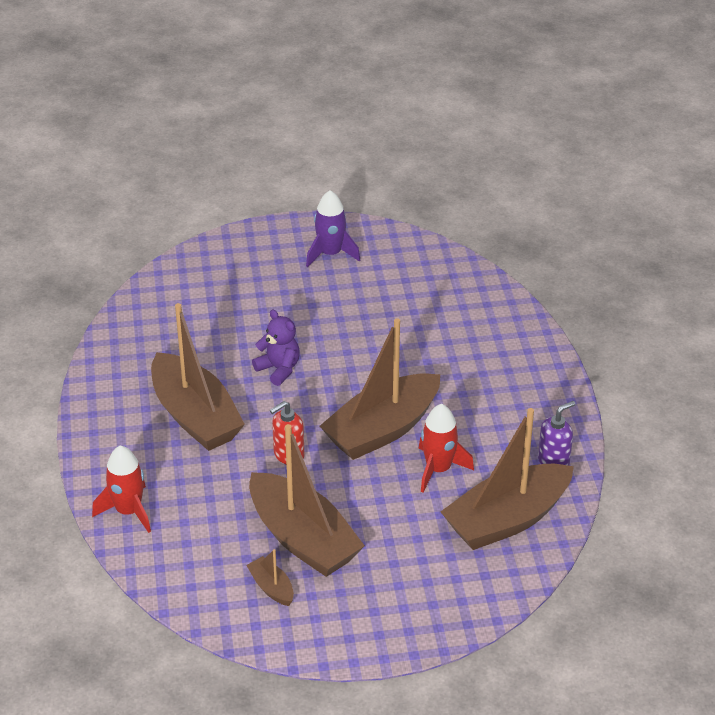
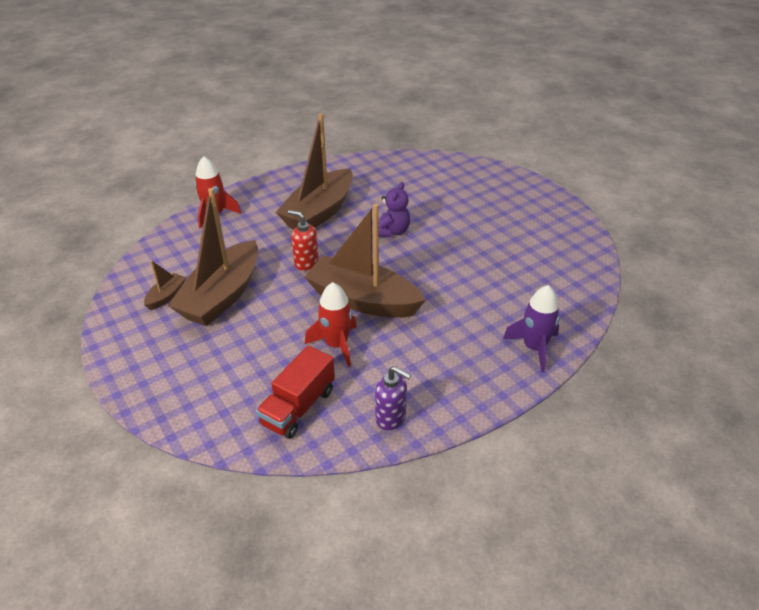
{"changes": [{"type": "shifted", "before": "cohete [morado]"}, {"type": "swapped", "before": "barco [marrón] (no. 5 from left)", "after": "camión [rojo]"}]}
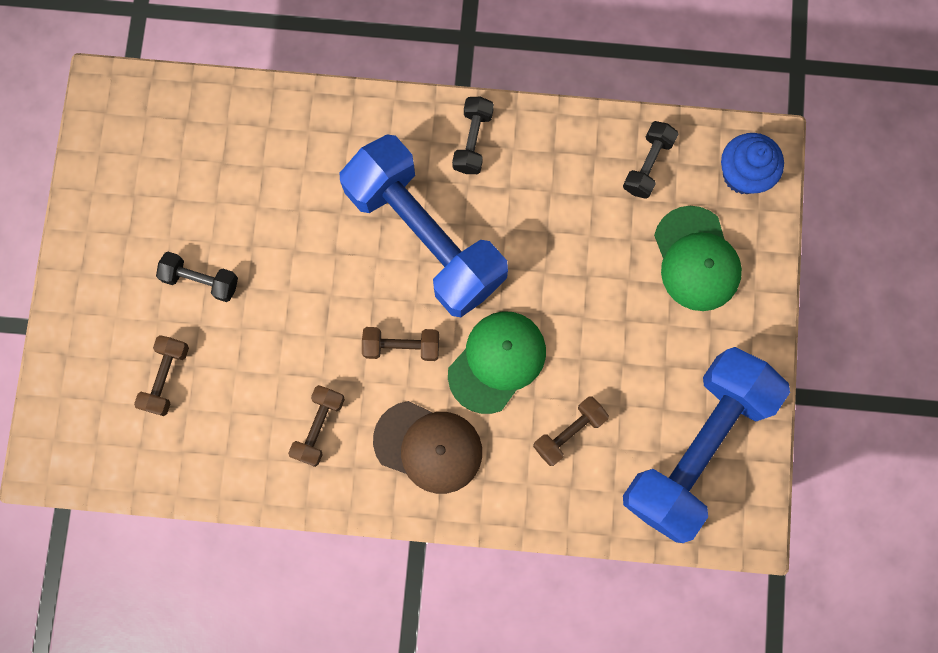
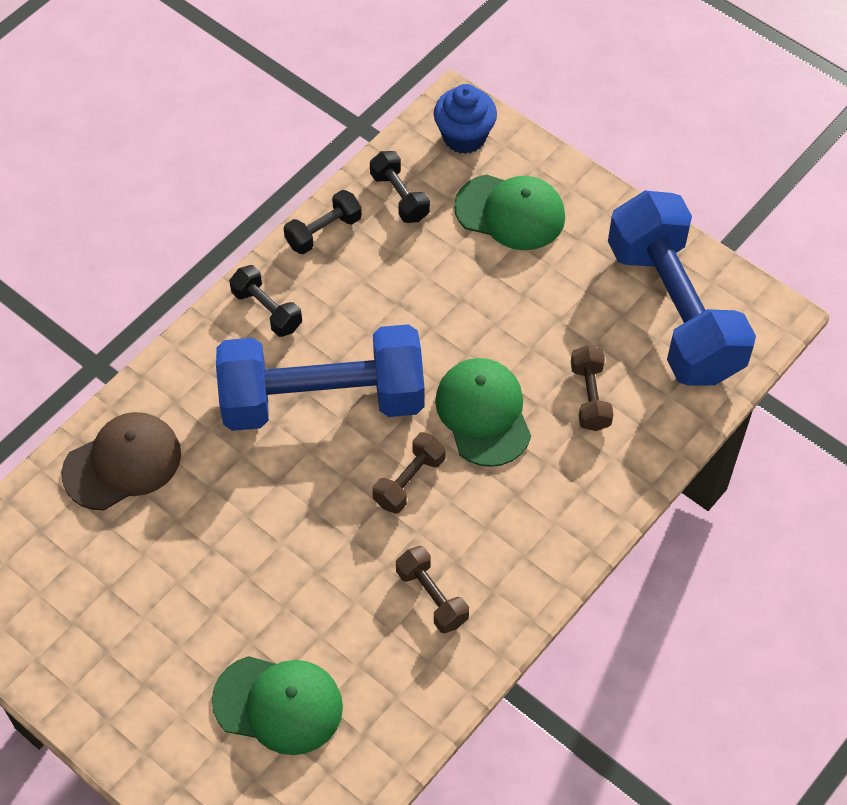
{"changes": [{"type": "shifted", "before": "mancuerna [negro] (no. 1 from left in the first image)", "after": "mancuerna [negro] (no. 2 from left)"}, {"type": "swapped", "before": "mancuerna [marrón] (no. 1 from left)", "after": "gorra [verde] (no. 1 from left)"}, {"type": "shifted", "before": "gorra [marrón]"}]}
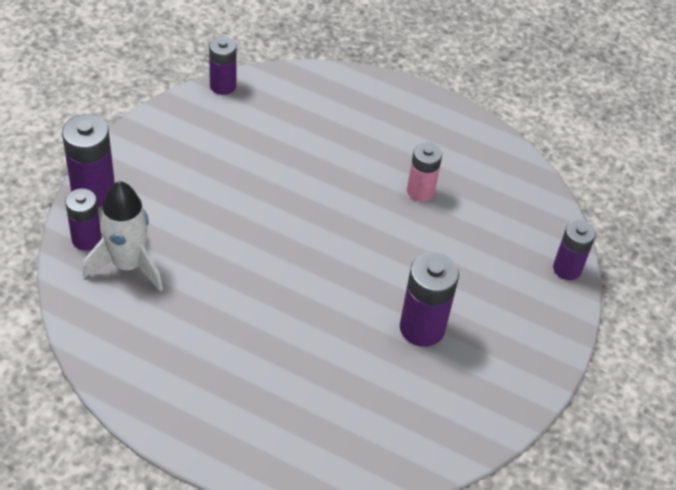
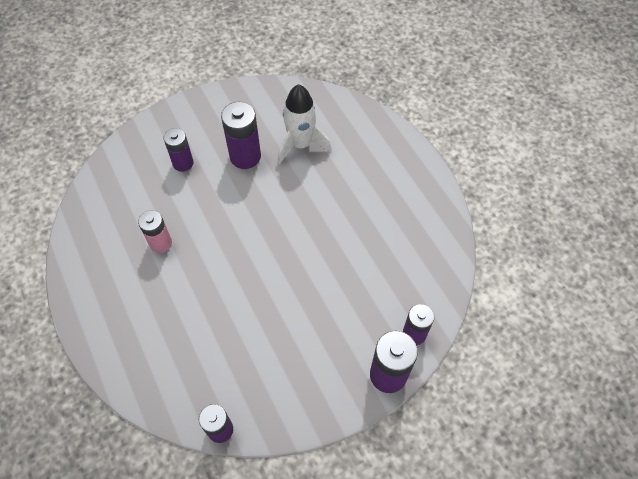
{"changes": [{"type": "shifted", "before": "cohete [blanco]"}, {"type": "shifted", "before": "pila [morado] (no. 5 from left in the first image)", "after": "pila [morado] (no. 1 from left)"}]}
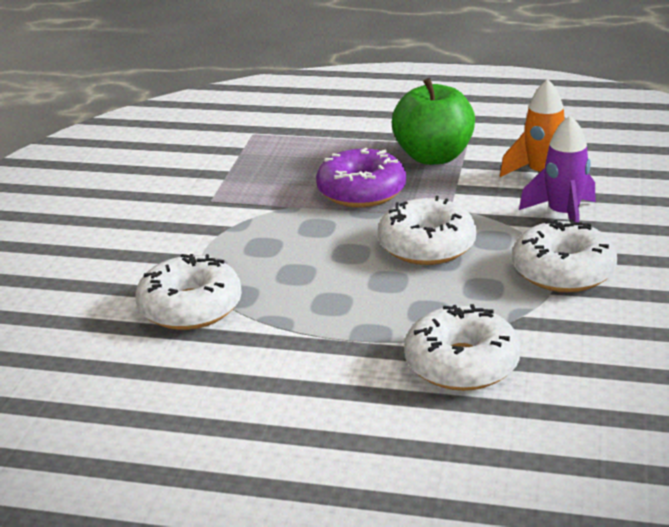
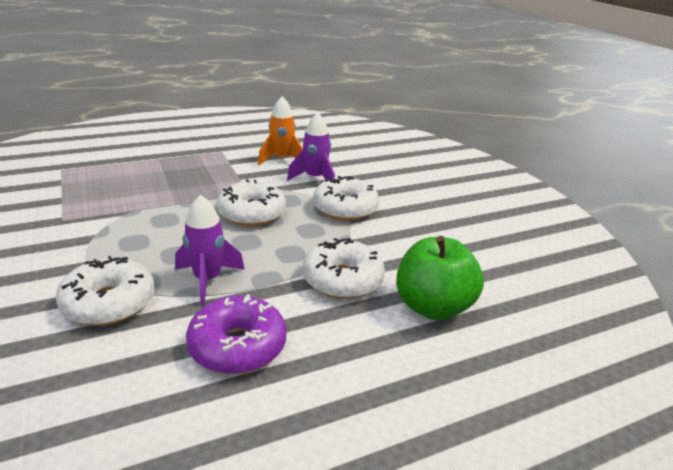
{"changes": [{"type": "shifted", "before": "manzana [verde]"}, {"type": "shifted", "before": "rosquilla [morado]"}, {"type": "new", "after": "cohete [morado] (no. 1 from left)"}]}
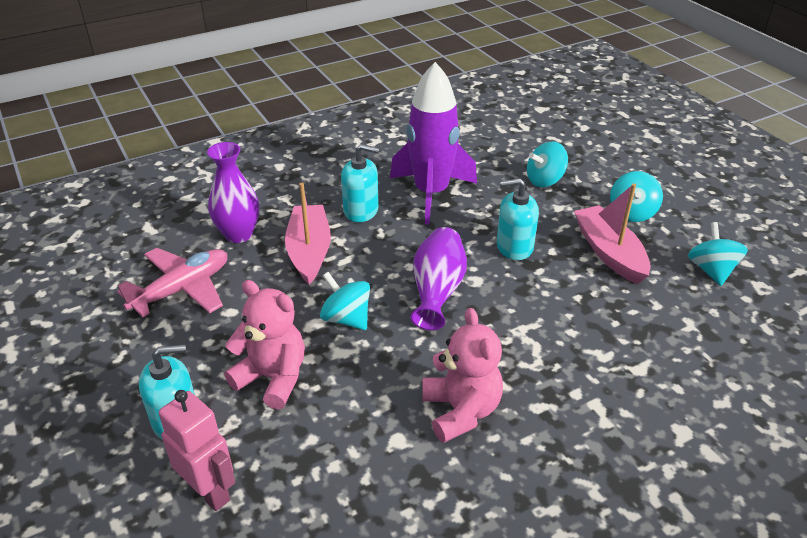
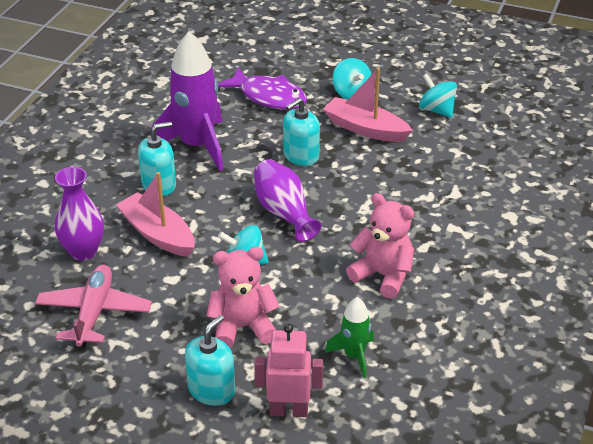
{"changes": [{"type": "swapped", "before": "peonza [turquesa] (no. 2 from left)", "after": "pez [morado]"}, {"type": "new", "after": "cohete [verde]"}]}
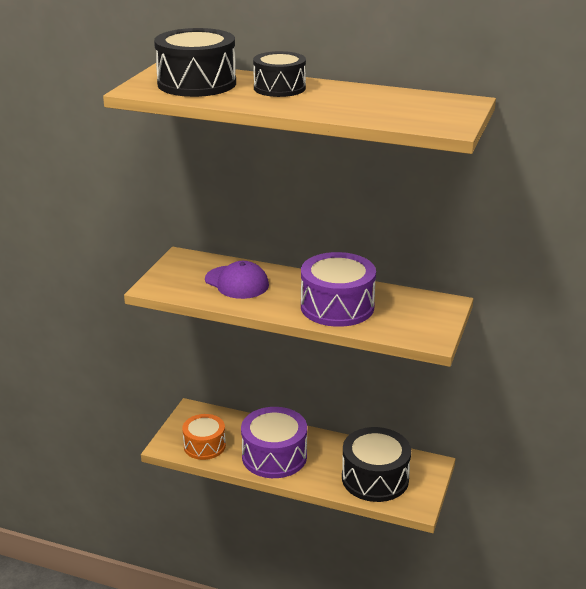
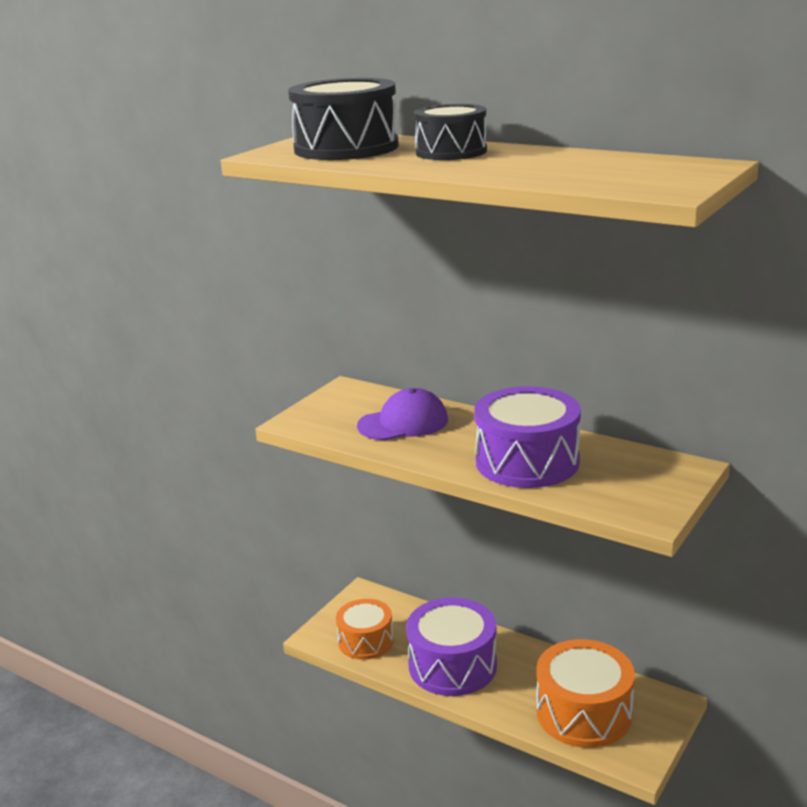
{"changes": [{"type": "rotated", "before": "gorra [morado]", "turn": -75}, {"type": "repainted", "before": "tambor [negro] (no. 3 from left)", "after": "tambor [naranja] (no. 2 from left)"}]}
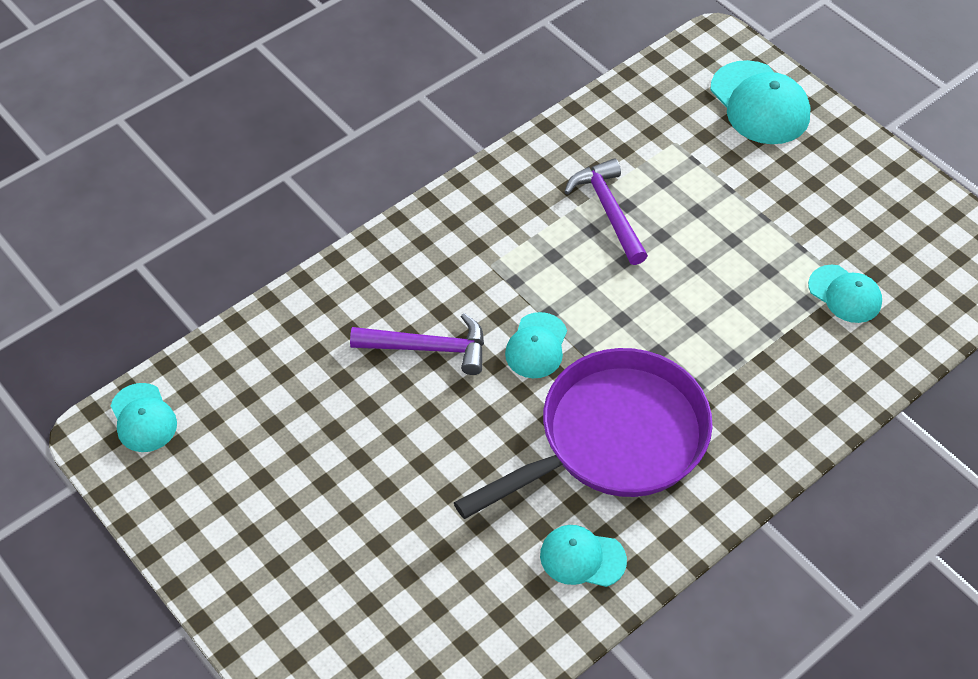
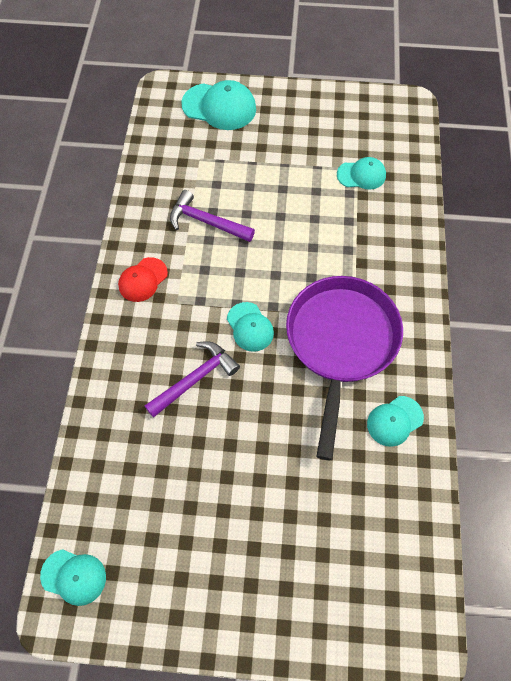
{"changes": [{"type": "new", "after": "gorra [rojo]"}]}
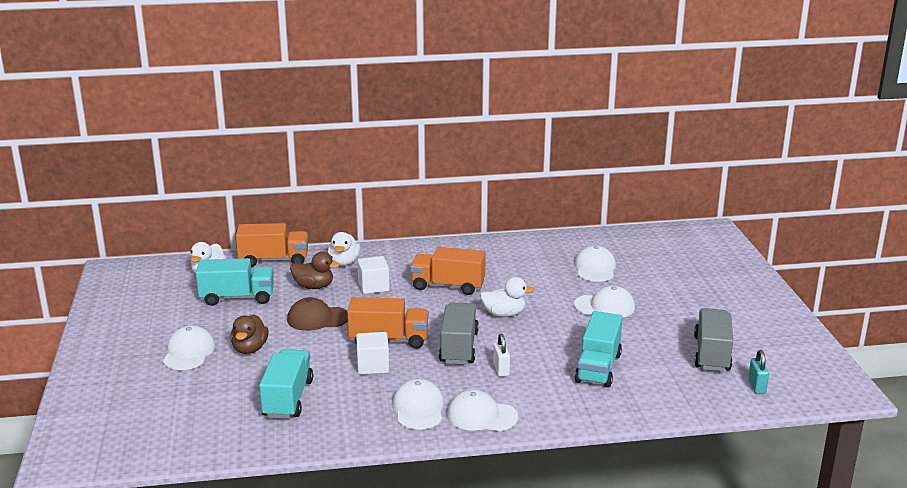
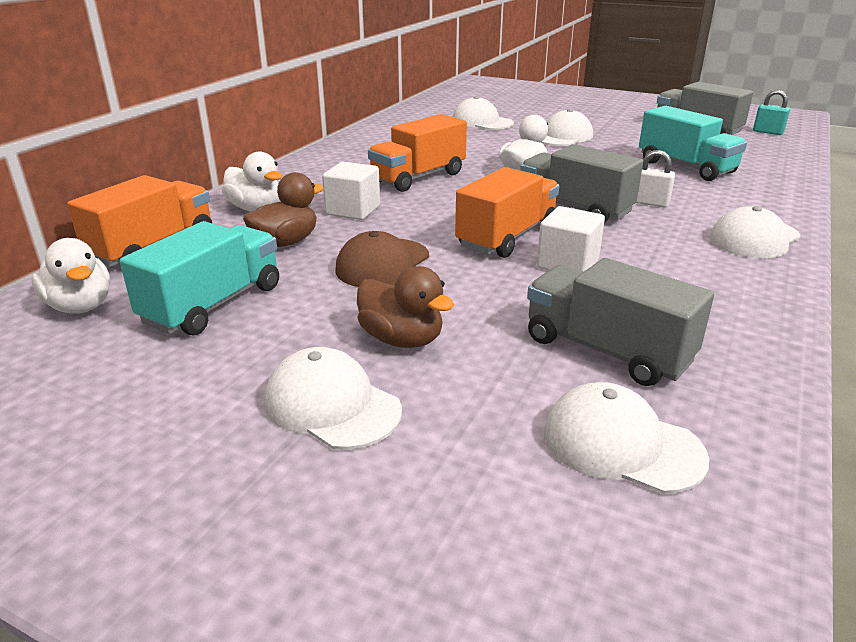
{"changes": [{"type": "repainted", "before": "camión [turquesa] (no. 2 from left)", "after": "camión [gris] (no. 2 from left)"}, {"type": "shifted", "before": "gorra [blanco] (no. 2 from left in the first image)", "after": "gorra [blanco] (no. 4 from left)"}]}
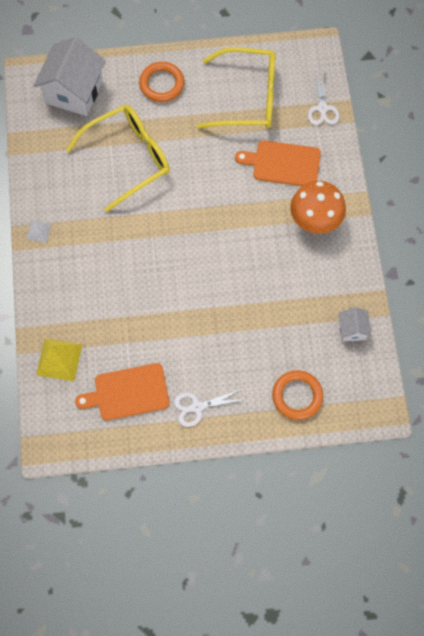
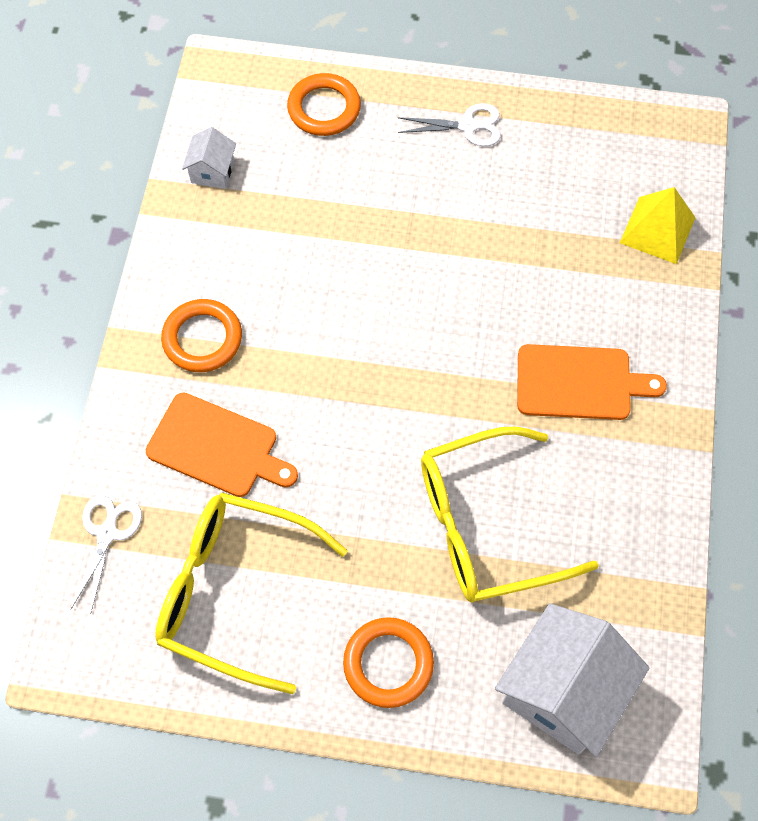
{"changes": [{"type": "swapped", "before": "seta [naranja]", "after": "anillo [naranja] (no. 1 from left)"}, {"type": "gone", "before": "pirámide [blanco]"}, {"type": "shifted", "before": "tabla de cortar [naranja] (no. 1 from left in the first image)", "after": "tabla de cortar [naranja] (no. 2 from left)"}]}
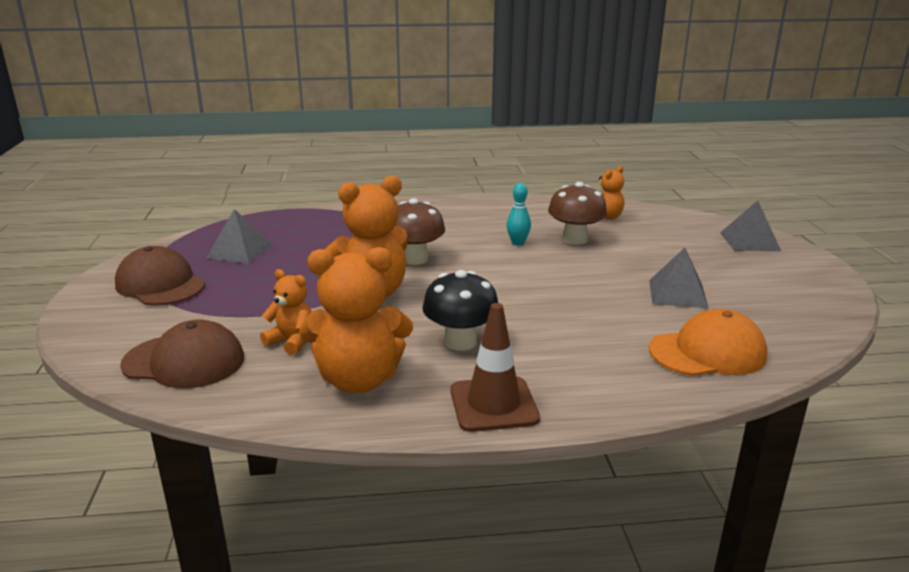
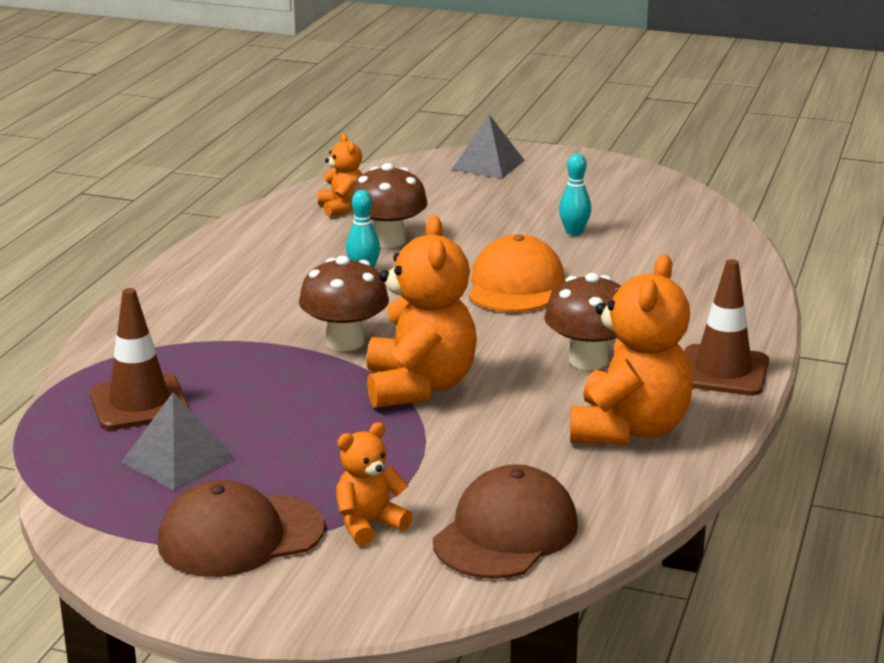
{"changes": [{"type": "swapped", "before": "pirámide [gris] (no. 2 from left)", "after": "bolo [turquesa] (no. 2 from left)"}, {"type": "shifted", "before": "osito [naranja] (no. 1 from left in the first image)", "after": "osito [naranja] (no. 2 from left)"}, {"type": "repainted", "before": "seta [negro]", "after": "seta [marrón] (no. 3 from left)"}, {"type": "shifted", "before": "gorra [naranja]"}, {"type": "new", "after": "cono de tráfico [marrón] (no. 1 from left)"}]}
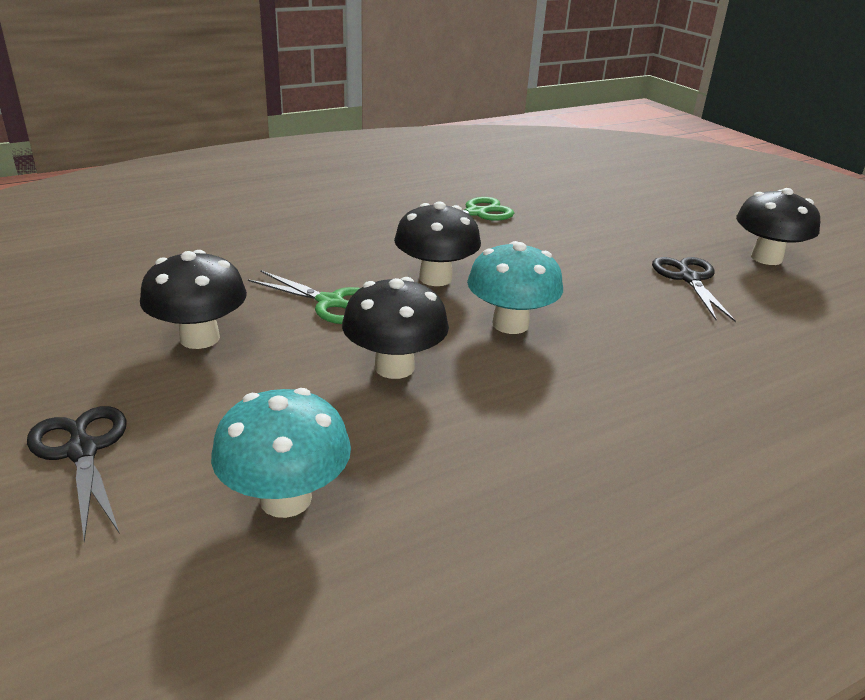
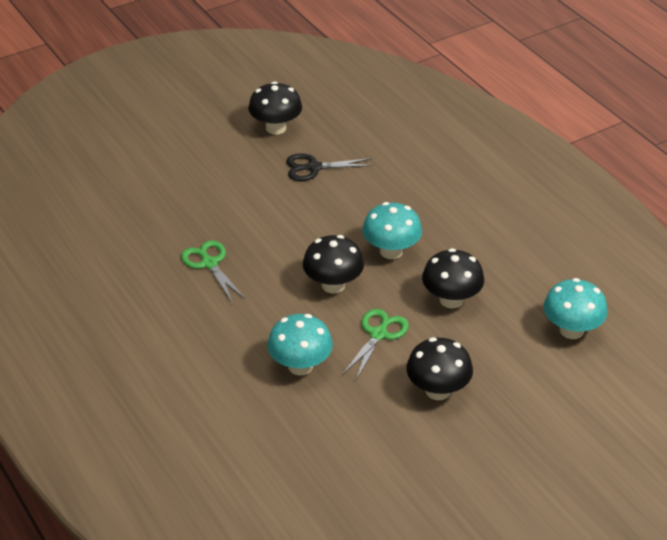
{"changes": [{"type": "gone", "before": "tijeras [negro] (no. 1 from left)"}, {"type": "new", "after": "seta [turquesa] (no. 1 from left)"}]}
